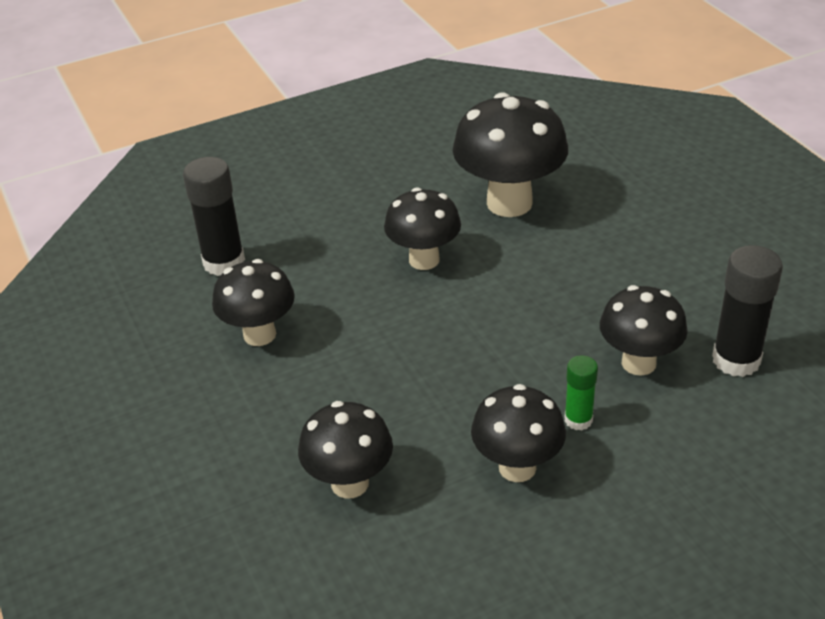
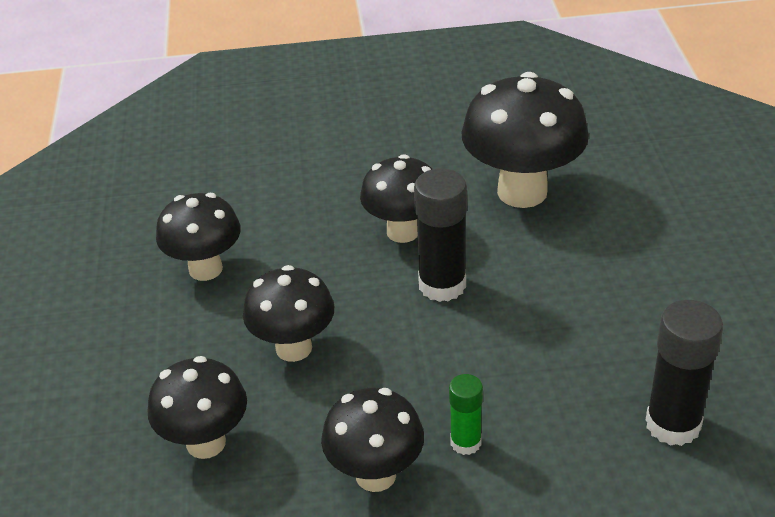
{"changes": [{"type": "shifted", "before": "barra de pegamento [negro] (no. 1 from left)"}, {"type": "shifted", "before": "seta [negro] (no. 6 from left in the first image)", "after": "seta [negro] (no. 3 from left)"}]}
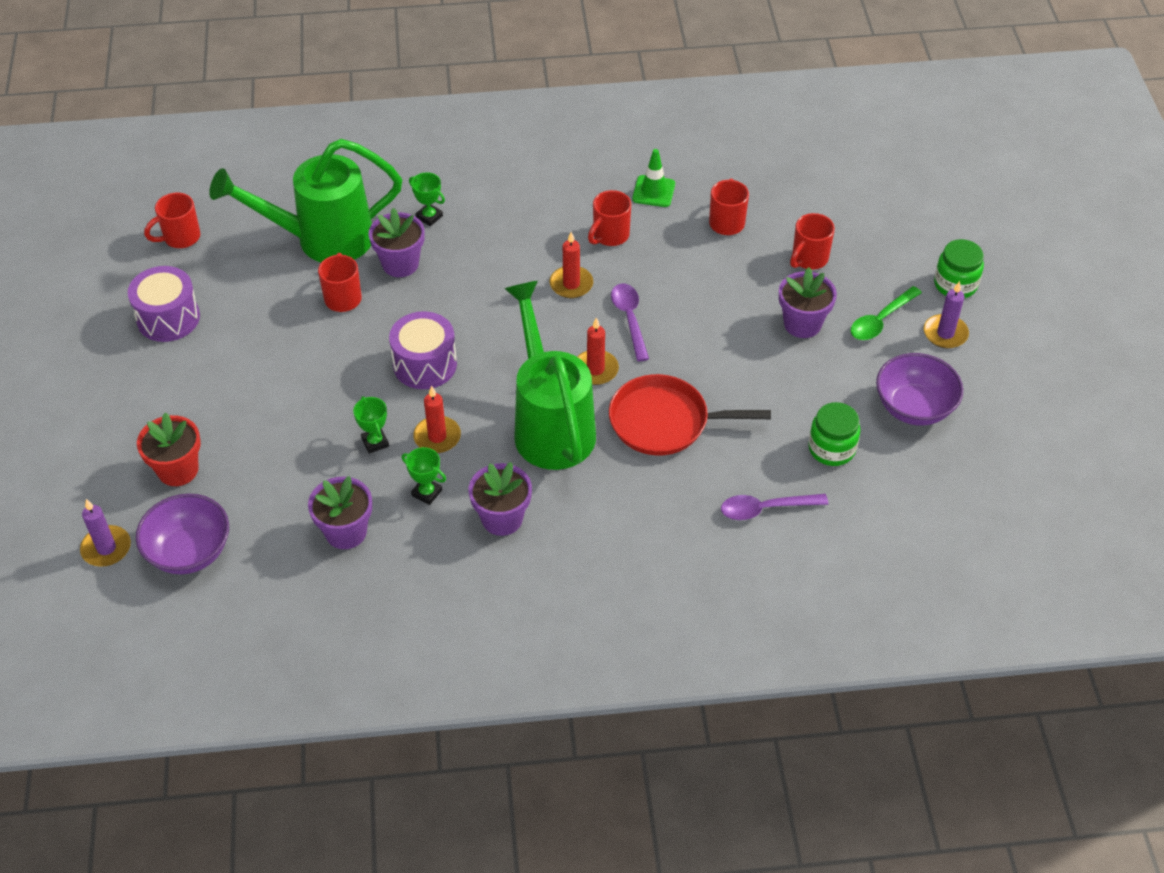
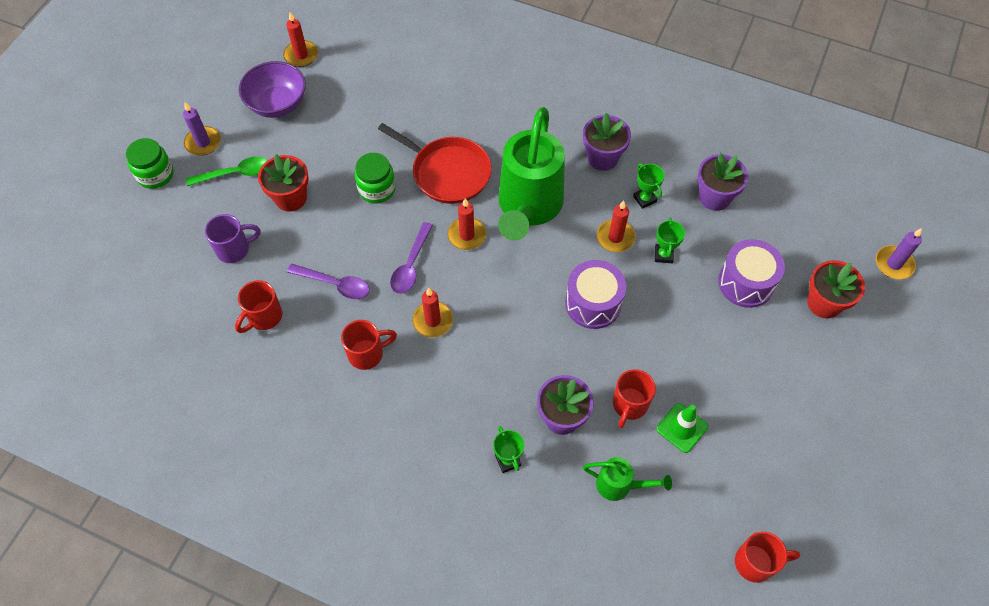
{"changes": [{"type": "scaled", "before": "regadera [verde] (no. 1 from left in the first image)", "scale": 0.45}, {"type": "shifted", "before": "cono de tráfico [verde]"}, {"type": "repainted", "before": "taza [rojo] (no. 5 from left)", "after": "taza [morado]"}, {"type": "shifted", "before": "tambor [morado] (no. 1 from left in the first image)", "after": "tambor [morado] (no. 2 from left)"}, {"type": "repainted", "before": "maceta [morado] (no. 4 from left)", "after": "maceta [rojo] (no. 1 from left)"}, {"type": "shifted", "before": "tarro [verde] (no. 1 from left in the first image)", "after": "tarro [verde] (no. 2 from left)"}, {"type": "gone", "before": "cuenco [morado] (no. 1 from left)"}, {"type": "shifted", "before": "cuchara [morado] (no. 2 from left in the first image)", "after": "cuchara [morado] (no. 1 from left)"}, {"type": "new", "after": "vela [rojo] (no. 1 from left)"}]}
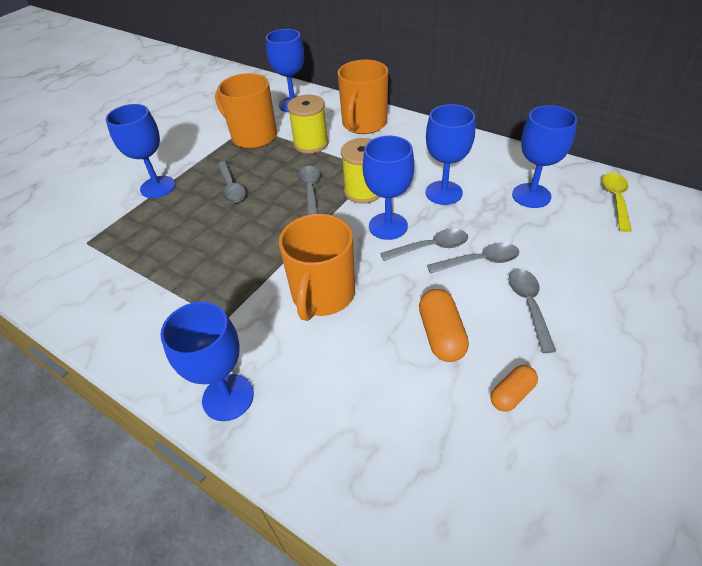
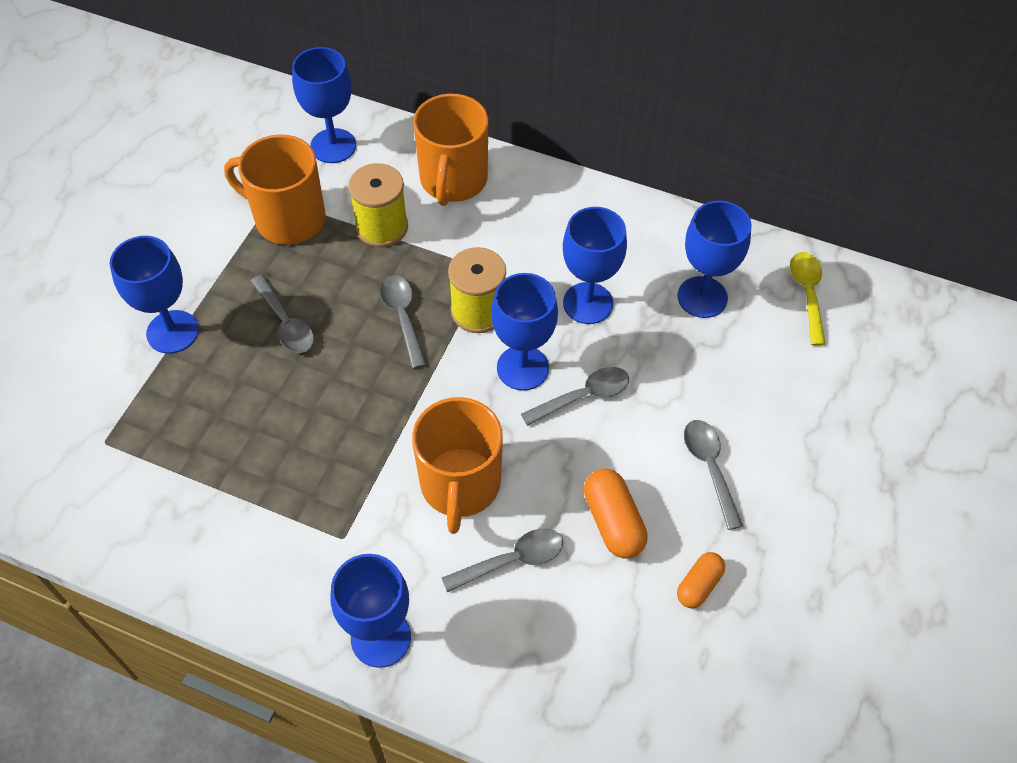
{"changes": [{"type": "shifted", "before": "cuchara [gris] (no. 4 from left in the first image)", "after": "cuchara [gris] (no. 3 from left)"}]}
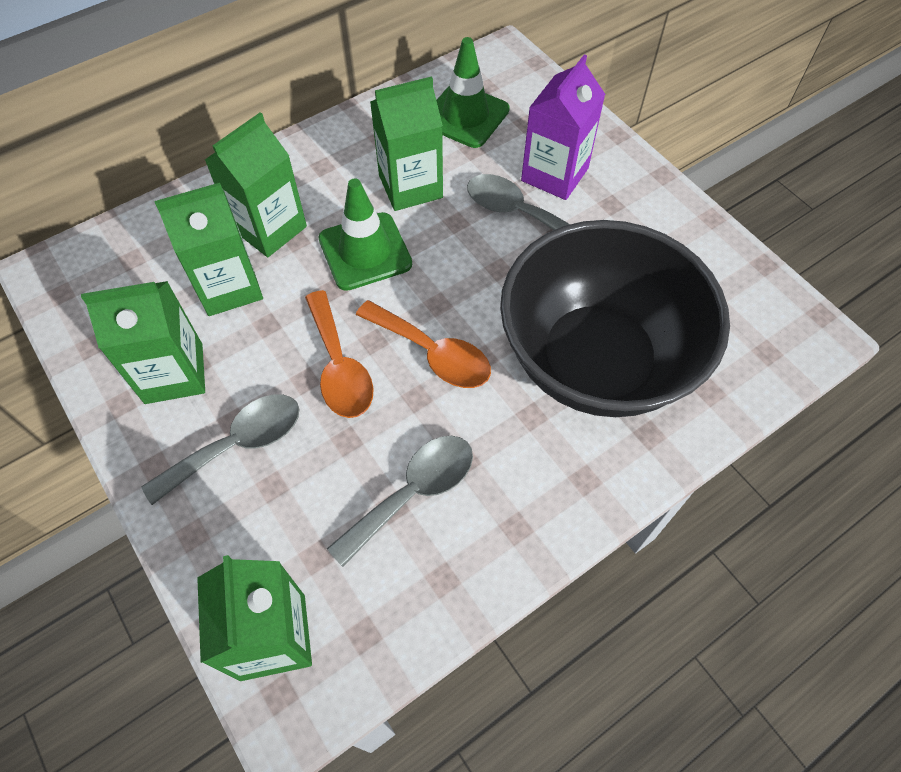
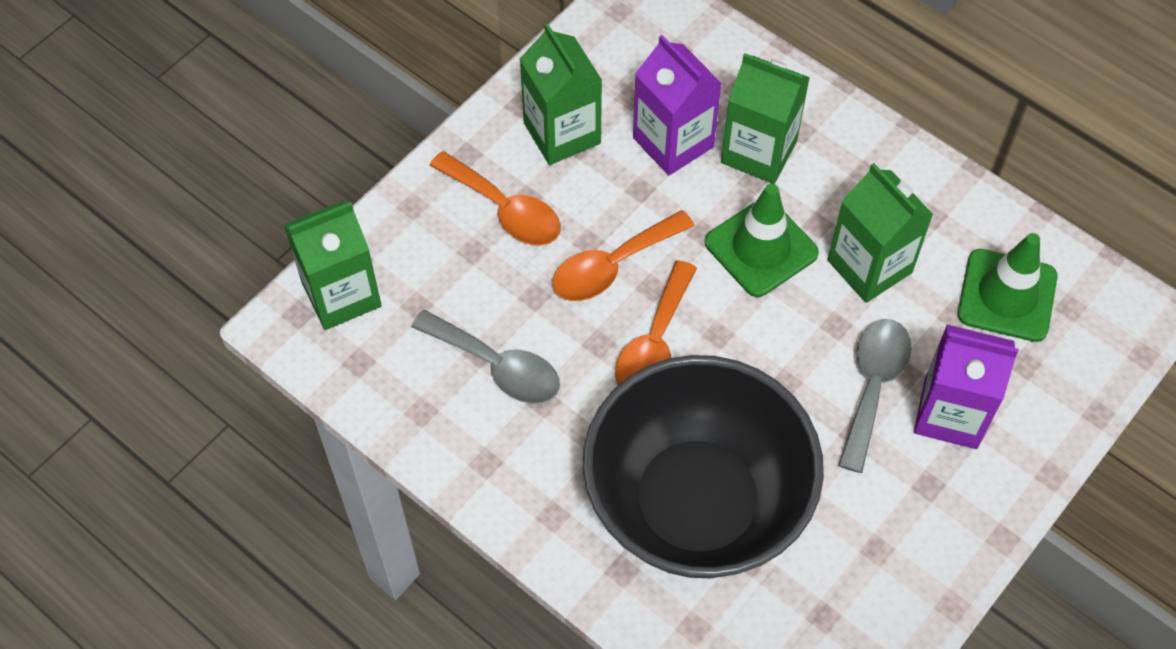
{"changes": [{"type": "repainted", "before": "cartón de leche [verde] (no. 2 from left)", "after": "cartón de leche [morado] (no. 1 from left)"}, {"type": "repainted", "before": "cuchara [gris] (no. 1 from left)", "after": "cuchara [naranja] (no. 1 from left)"}]}
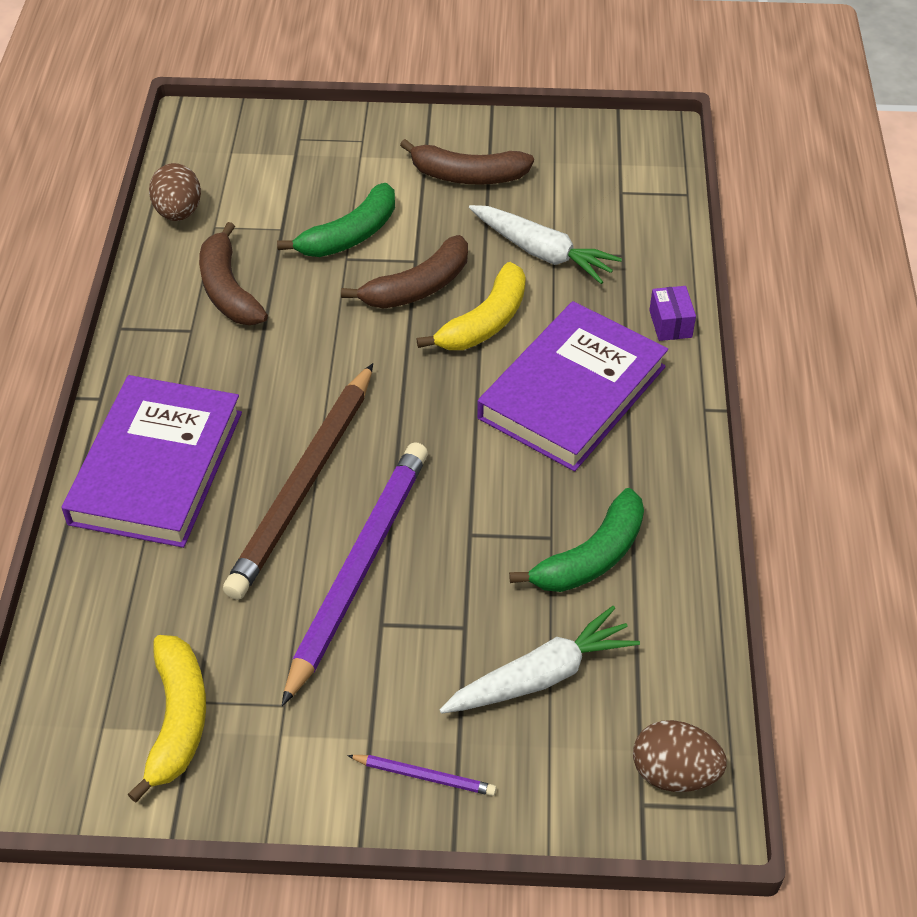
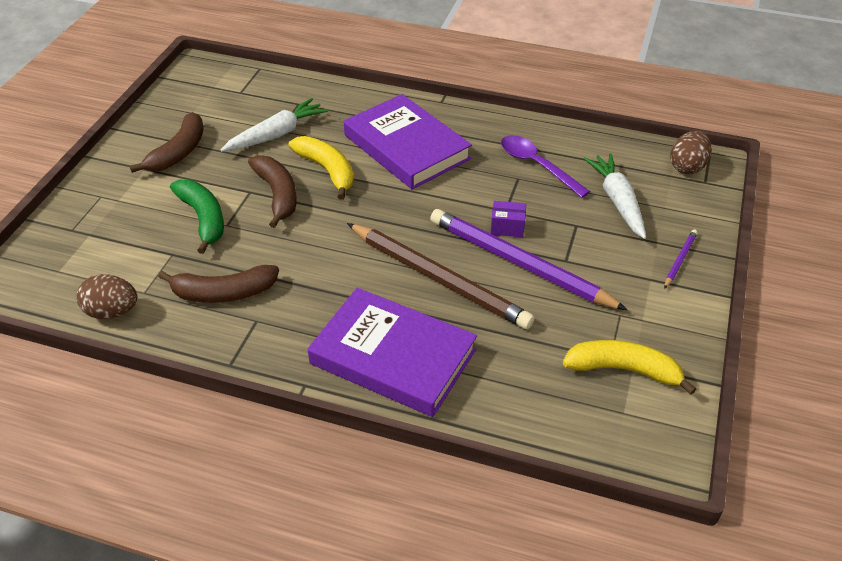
{"changes": [{"type": "shifted", "before": "caja [morado]"}, {"type": "swapped", "before": "plátano [verde] (no. 2 from left)", "after": "cuchara [morado]"}]}
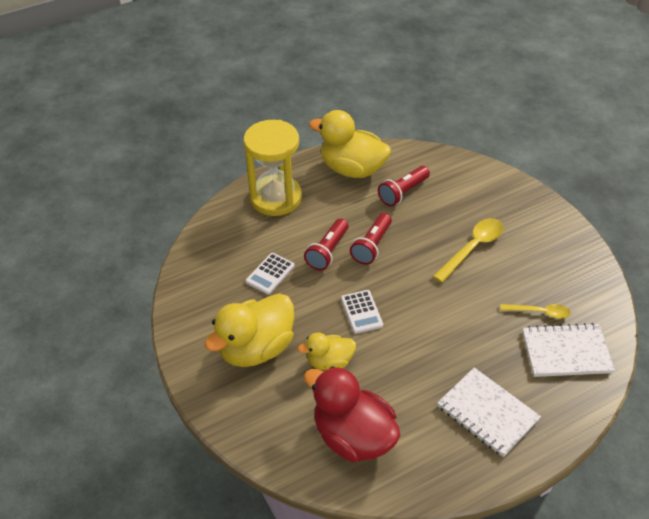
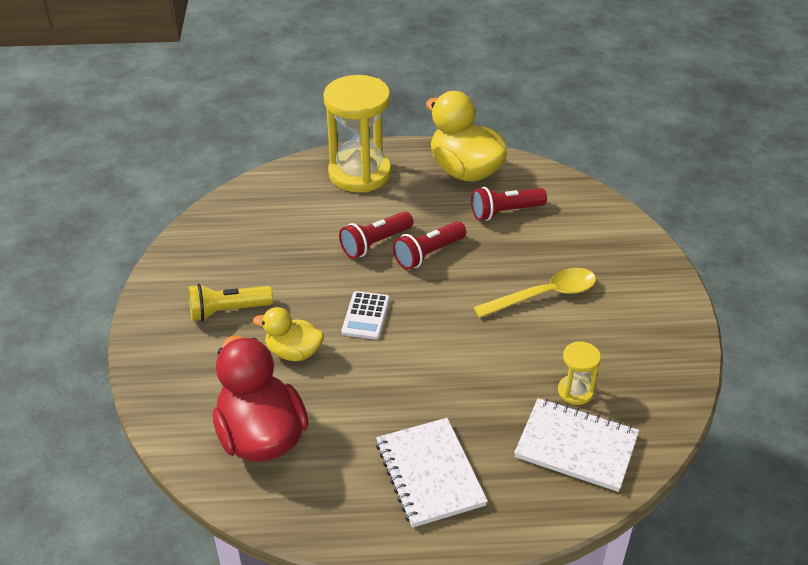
{"changes": [{"type": "gone", "before": "calculadora [blanco] (no. 1 from left)"}, {"type": "swapped", "before": "pato [amarillo] (no. 1 from left)", "after": "lámpara de mano [amarillo]"}, {"type": "swapped", "before": "cuchara [amarillo] (no. 2 from left)", "after": "reloj de arena [amarillo] (no. 2 from left)"}]}
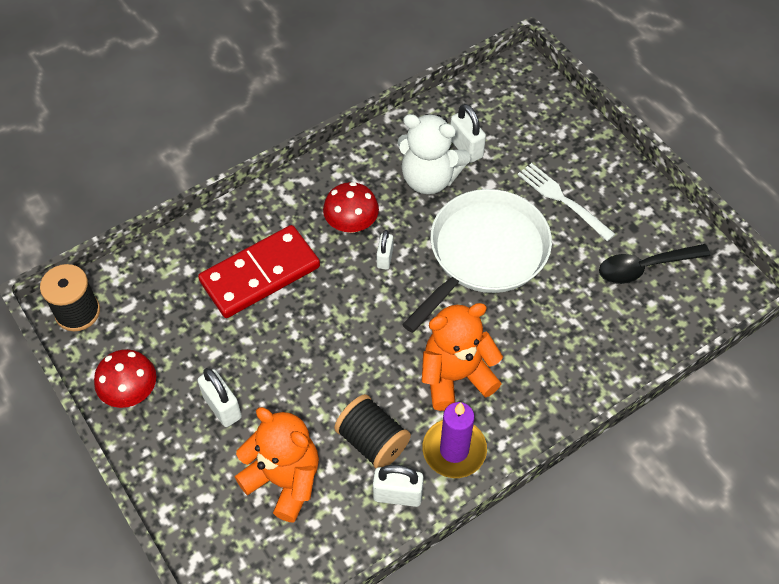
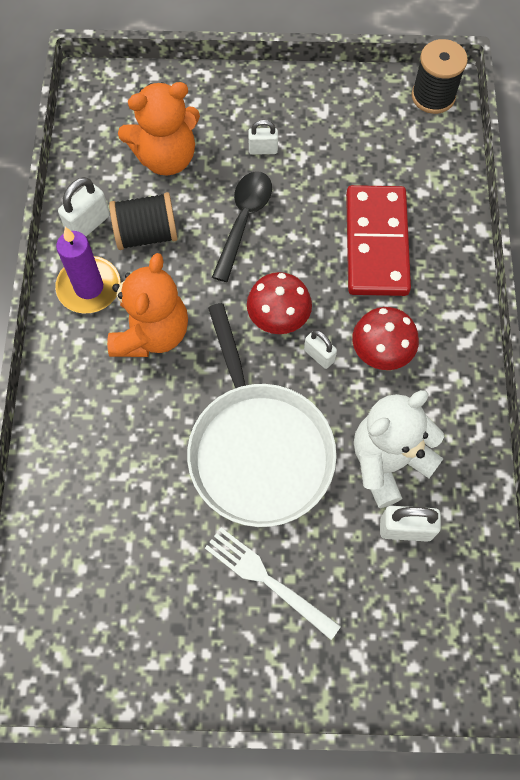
{"changes": [{"type": "rotated", "before": "tenedor [blanco]", "turn": -135}, {"type": "shifted", "before": "cuchara [negro]"}, {"type": "shifted", "before": "seta [rojo] (no. 1 from left)"}, {"type": "scaled", "before": "candado [blanco] (no. 1 from left in the first image)", "scale": 0.66}]}
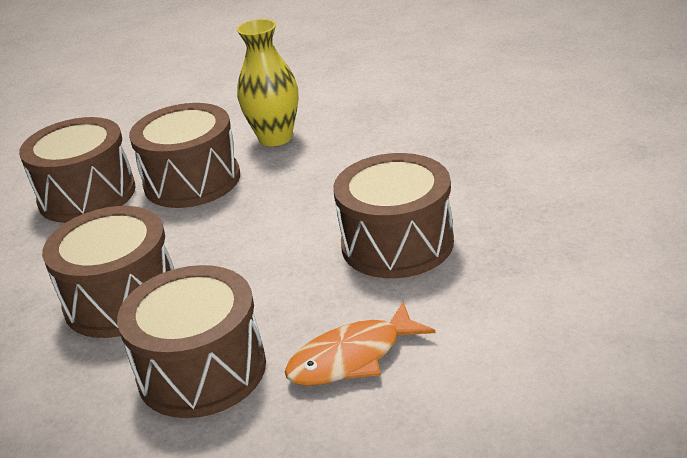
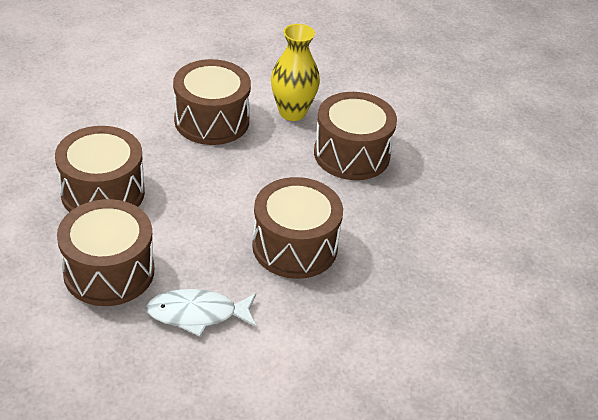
{"changes": [{"type": "shifted", "before": "tambor [marrón] (no. 1 from left in the first image)", "after": "tambor [marrón] (no. 5 from left)"}, {"type": "repainted", "before": "pez [naranja]", "after": "pez [blanco]"}]}
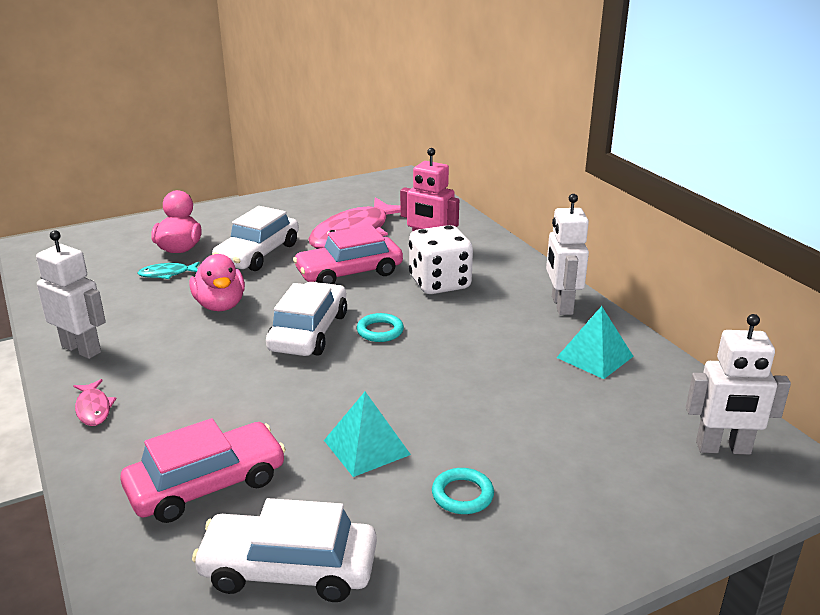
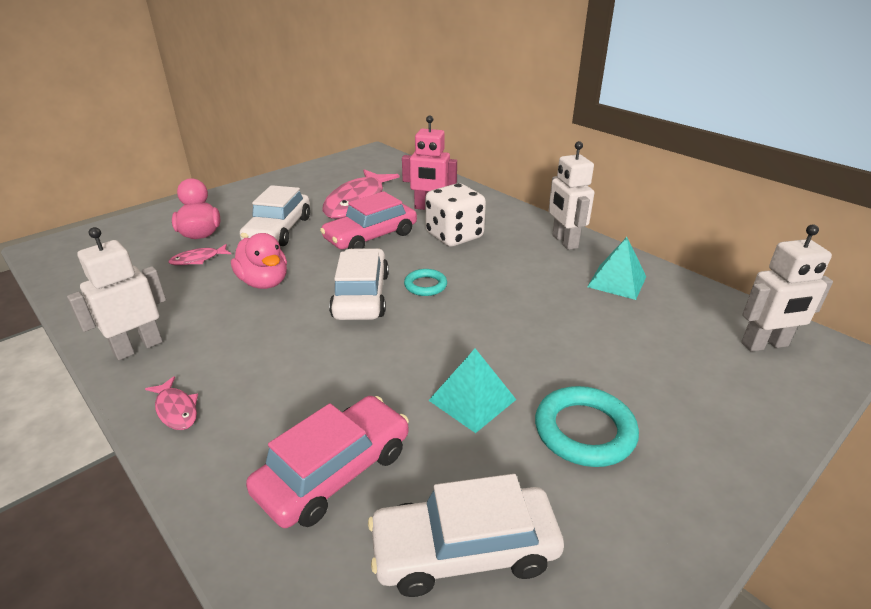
{"changes": [{"type": "rotated", "before": "robot [blanco] (no. 1 from left)", "turn": -60}, {"type": "repainted", "before": "pez [turquesa]", "after": "pez [rosa] (no. 2 from left)"}, {"type": "scaled", "before": "anillo [turquesa] (no. 2 from left)", "scale": 1.69}]}
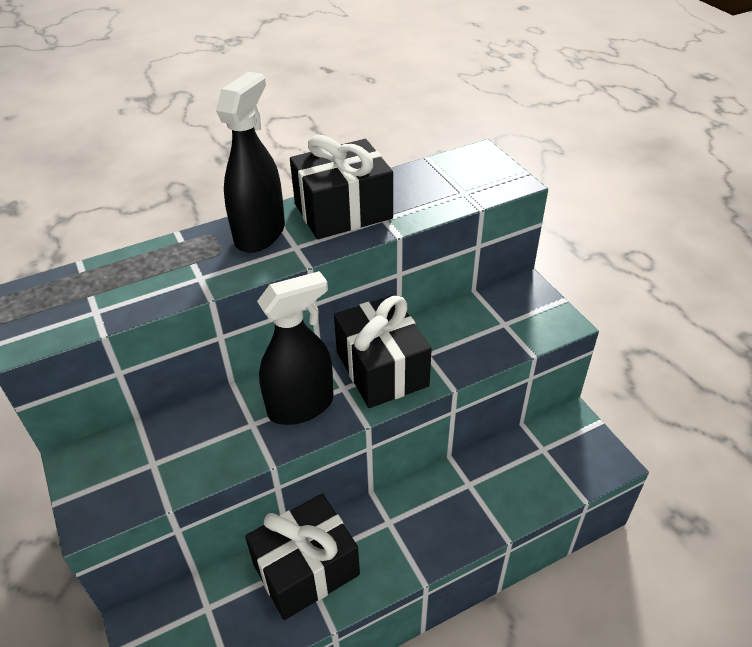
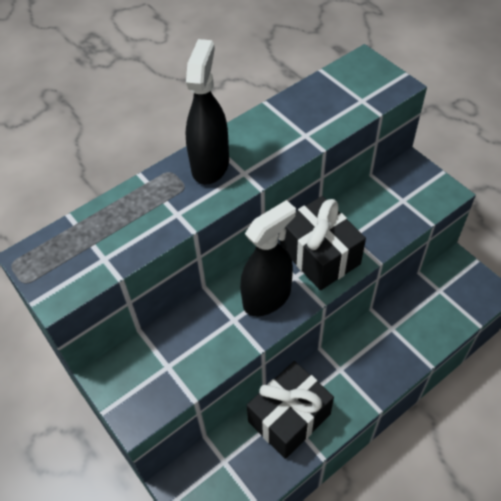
{"changes": [{"type": "gone", "before": "regalo [negro] (no. 2 from left)"}]}
